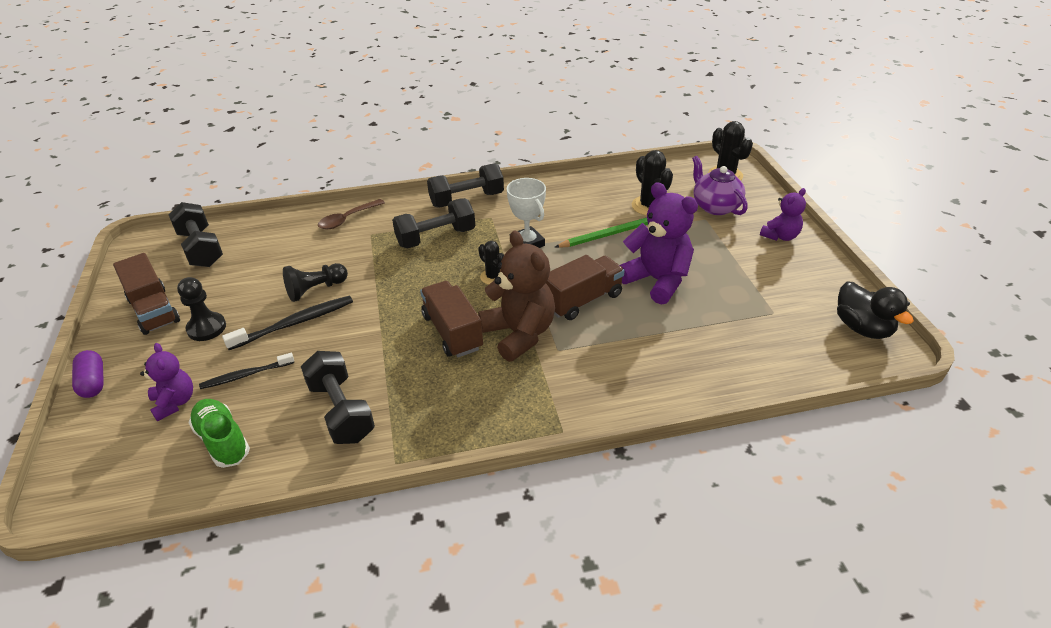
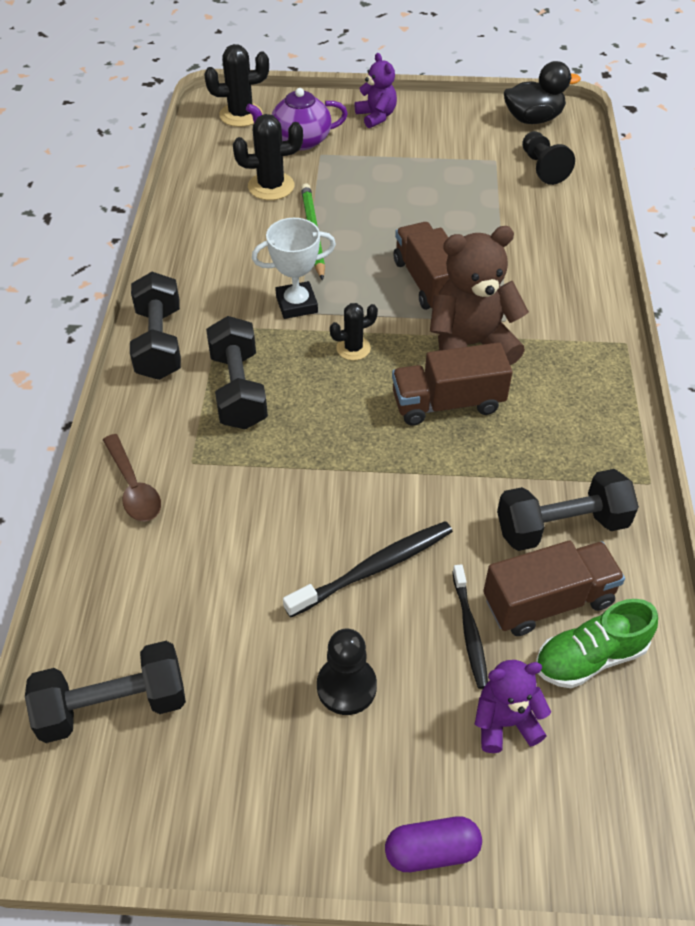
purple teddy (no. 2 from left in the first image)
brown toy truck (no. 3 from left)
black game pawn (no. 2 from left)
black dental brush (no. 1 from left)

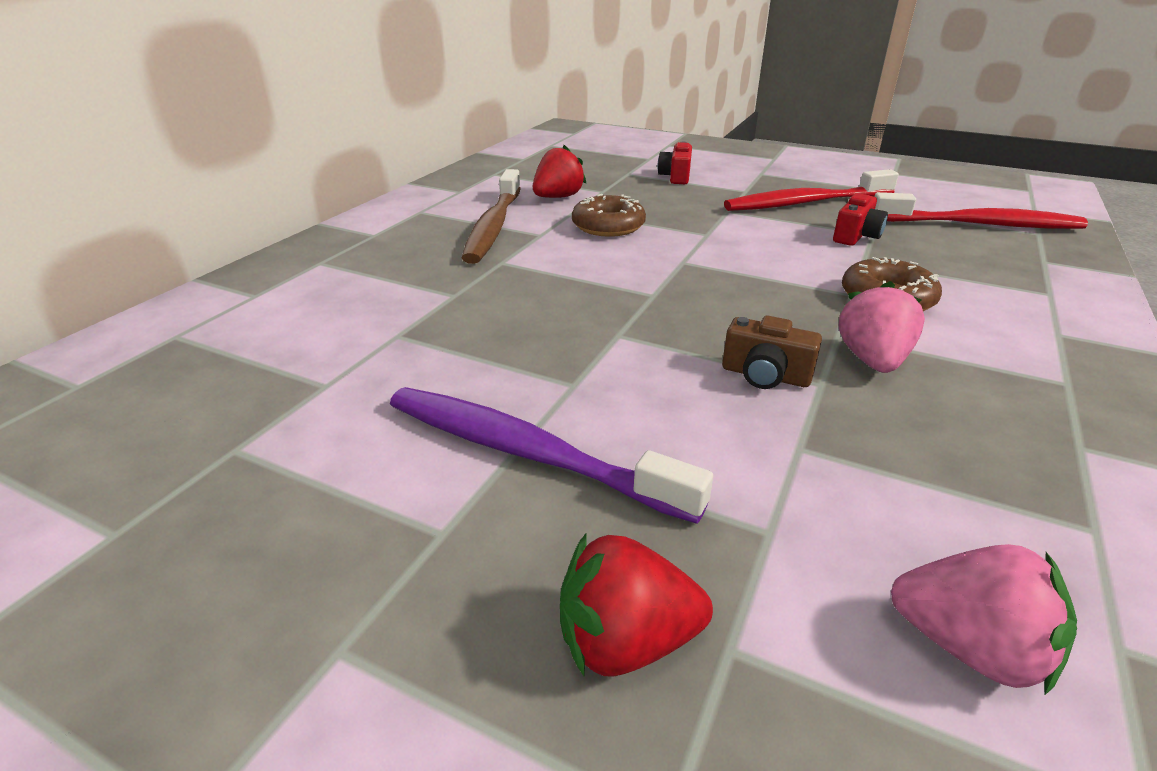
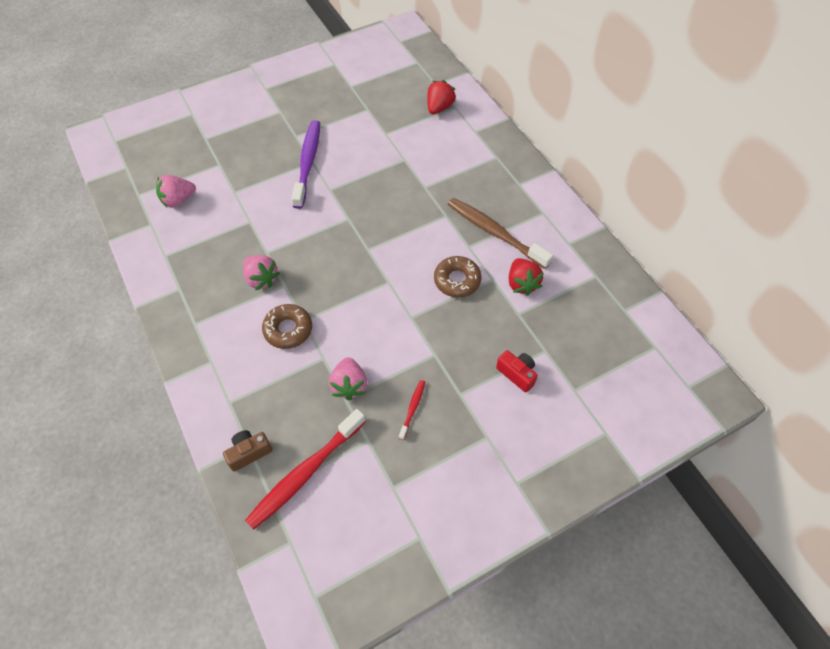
red berry (no. 1 from left)
brown compact camera
pink berry (no. 3 from left)
purple dental brush
red dental brush (no. 2 from left)

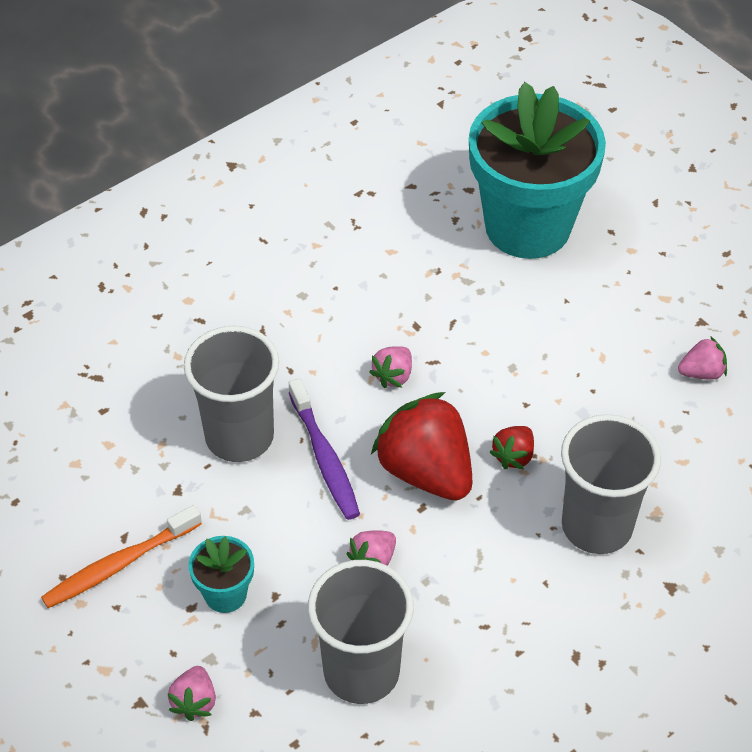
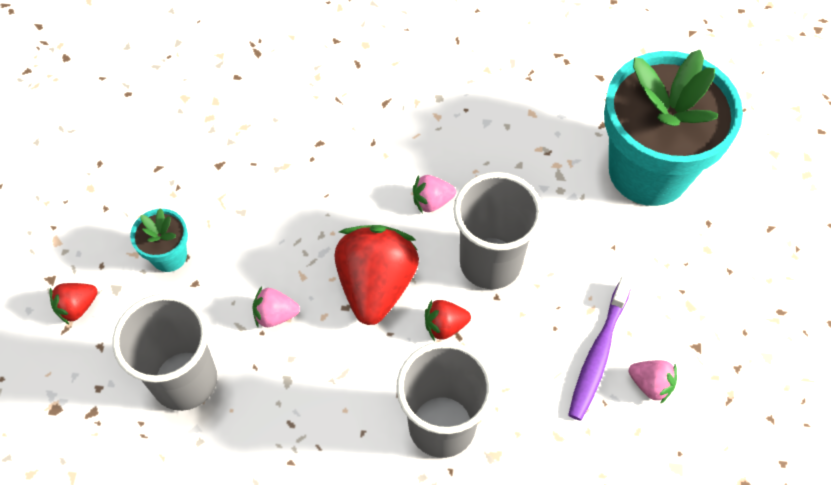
bright orange dental brush
grey tumbler (no. 3 from left)
purple dental brush
red berry (no. 1 from left)

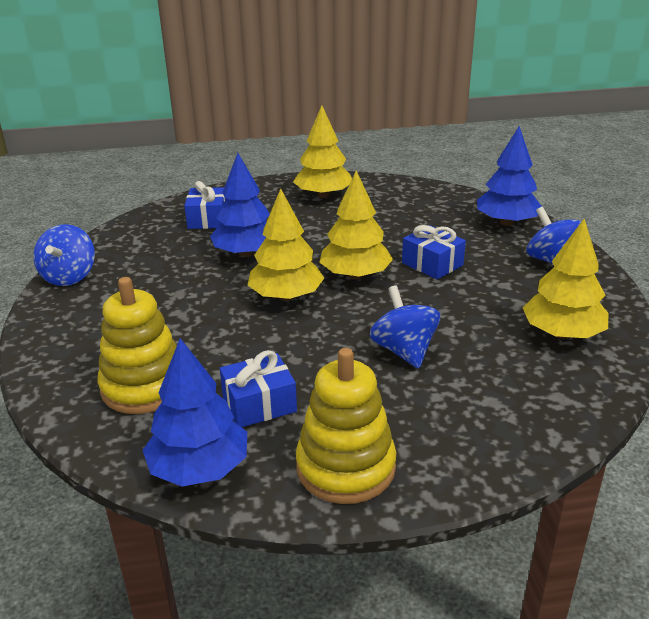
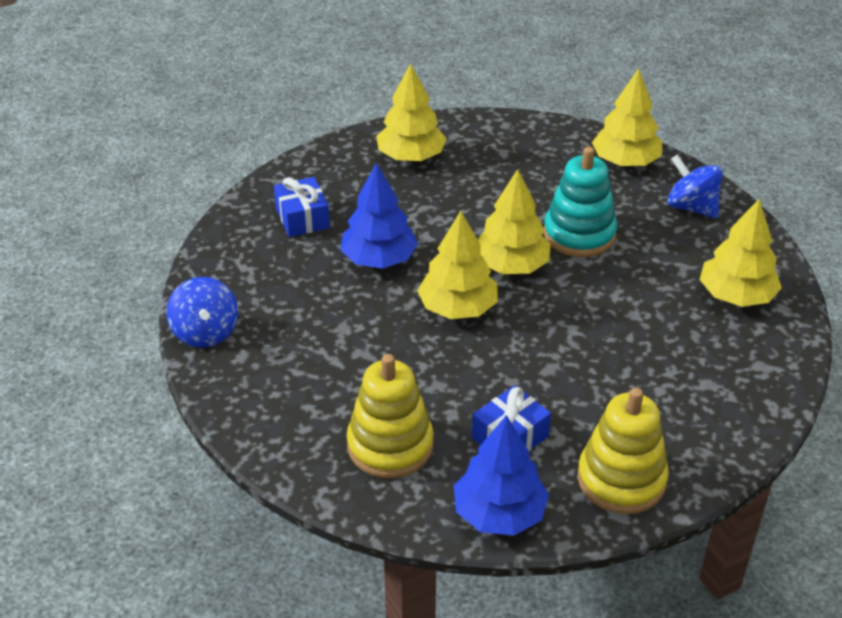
royal blue spinning top (no. 2 from left in the first image)
aqua stacking toy
golden tree (no. 4 from left)

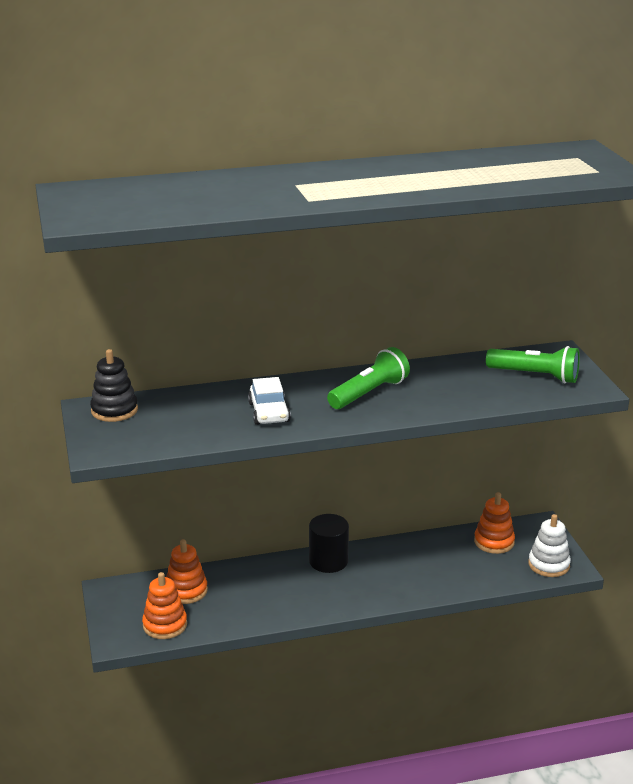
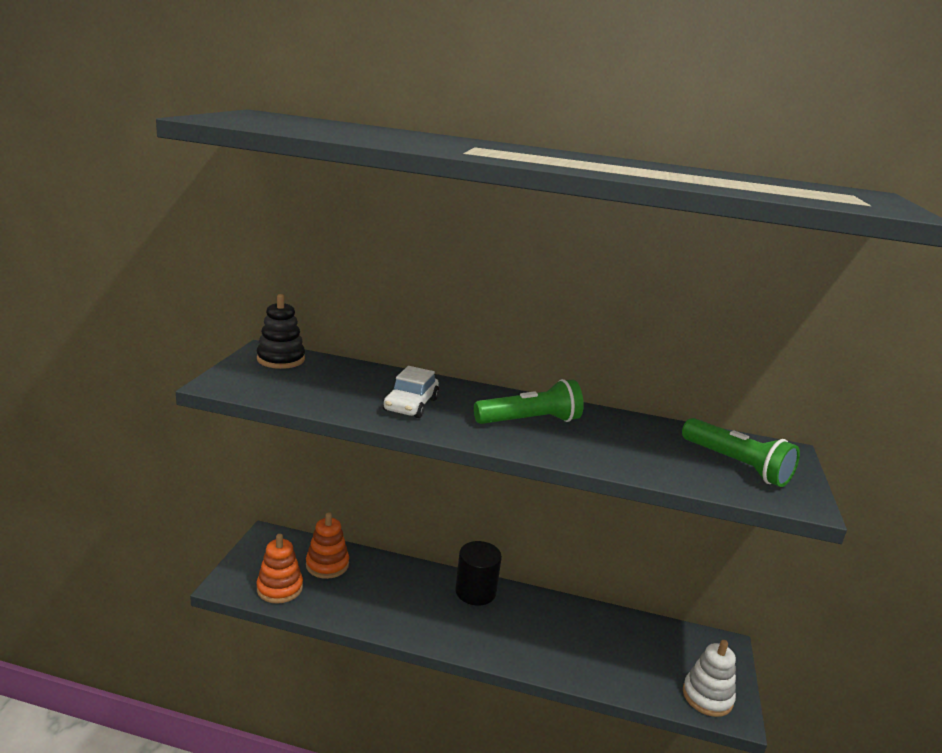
bright orange stacking toy (no. 3 from left in the first image)

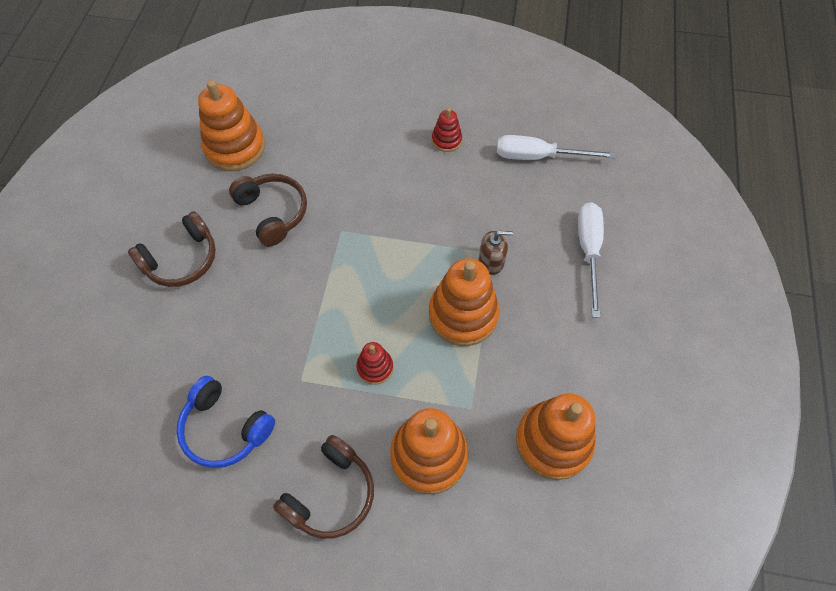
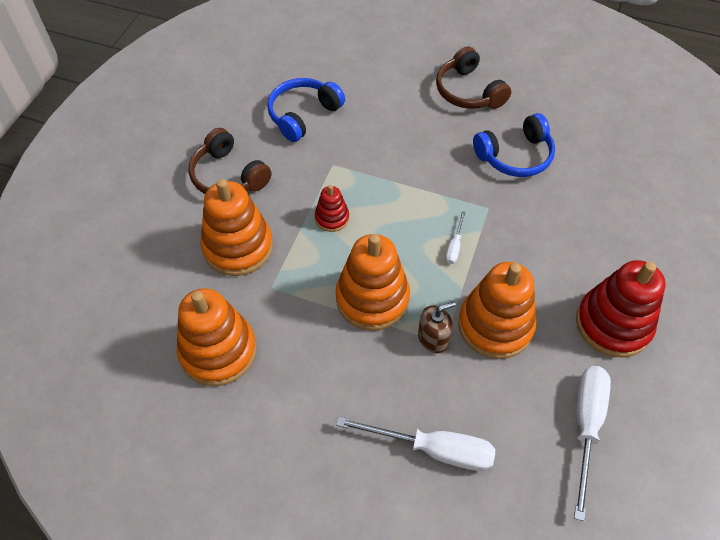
snow-white screwdriver (no. 2 from left)
bright orange stacking toy (no. 4 from left)
royal blue over-ear headphones (no. 2 from left)
brown pump bottle
red stacking toy (no. 2 from left)

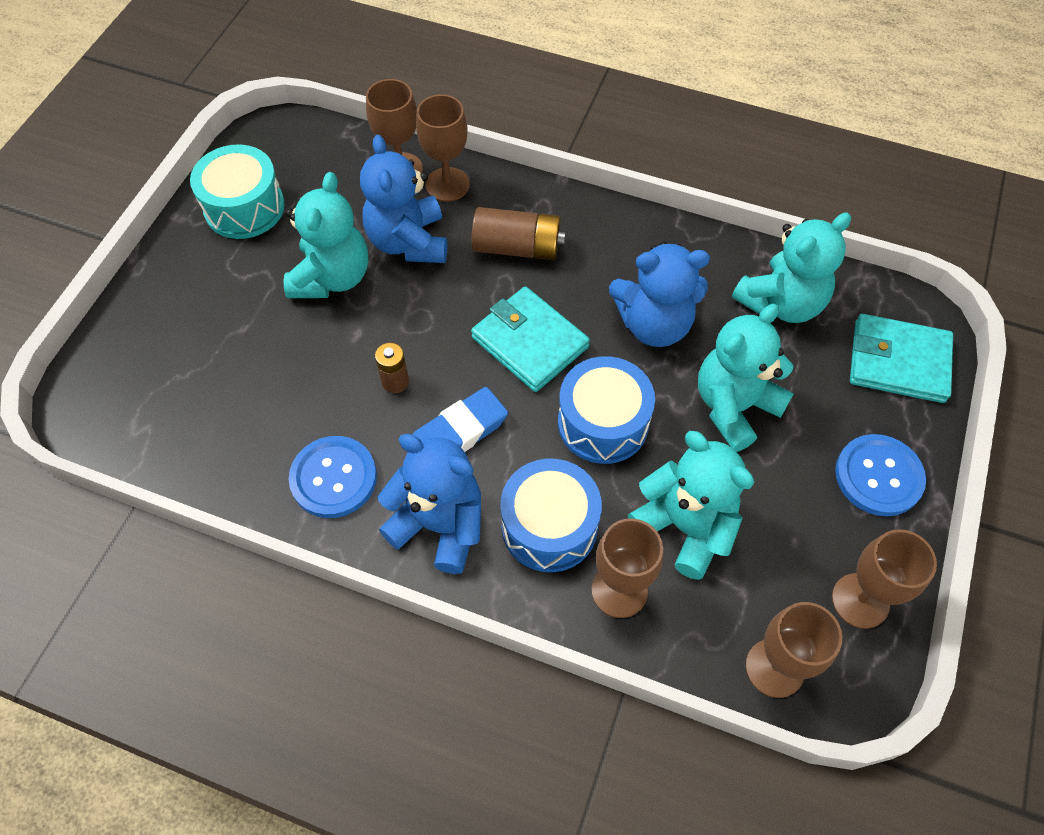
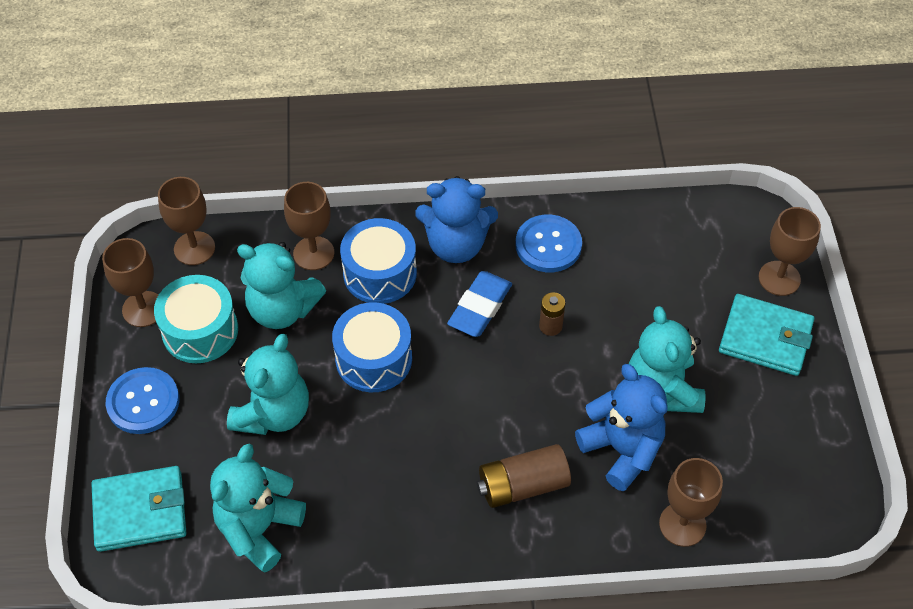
royal blue teddy (no. 3 from left in the first image)
aqua toy drum
brown wine glass (no. 5 from left)
aqua wallet (no. 2 from left)

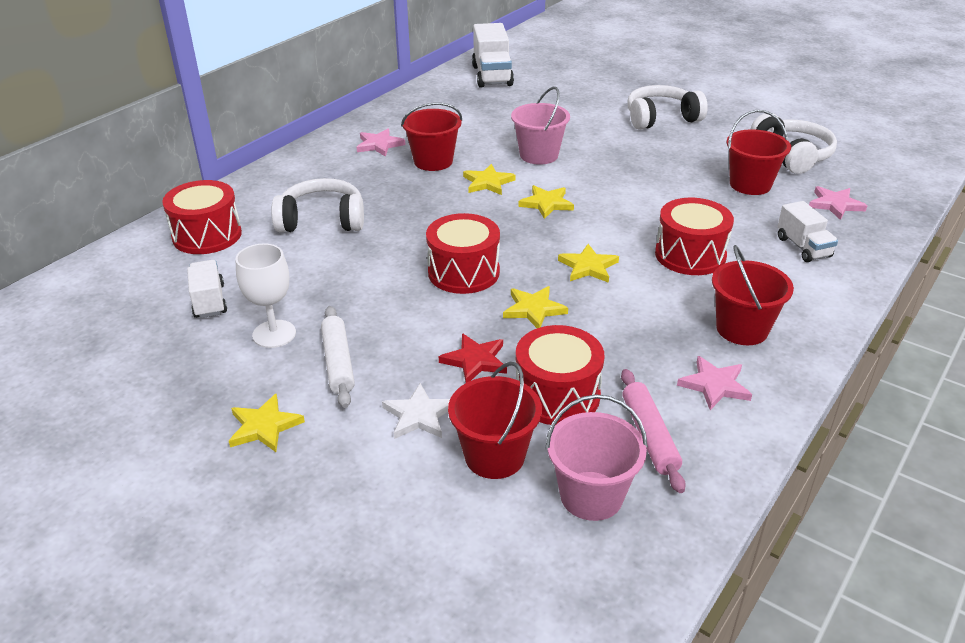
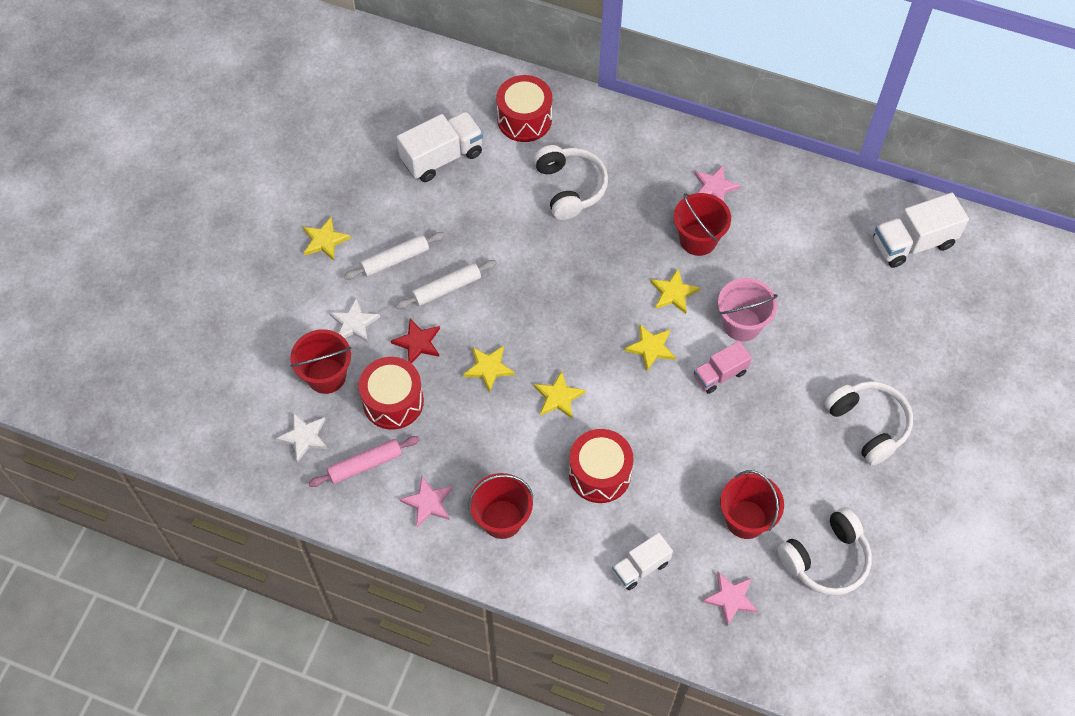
snow-white wine glass
red toy drum (no. 2 from left in the first image)
snow-white pastry roller (no. 2 from left)
pink toy truck
snow-white star shape (no. 1 from left)
snow-white toy truck (no. 1 from left)

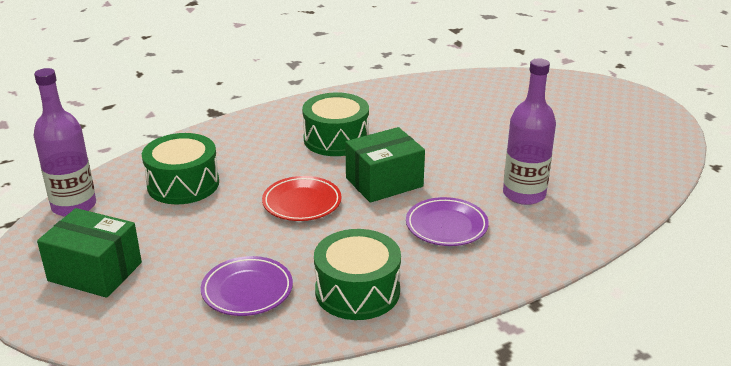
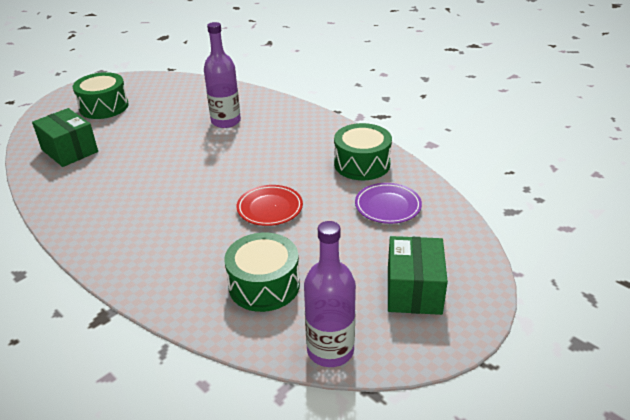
purple plate (no. 2 from left in the first image)
leaf-green toy drum (no. 1 from left)
leaf-green package (no. 1 from left)

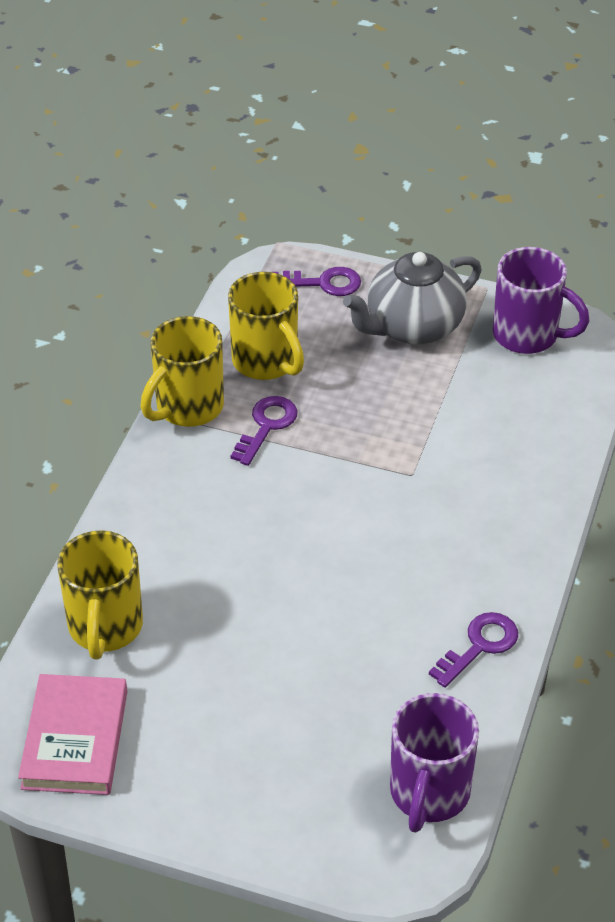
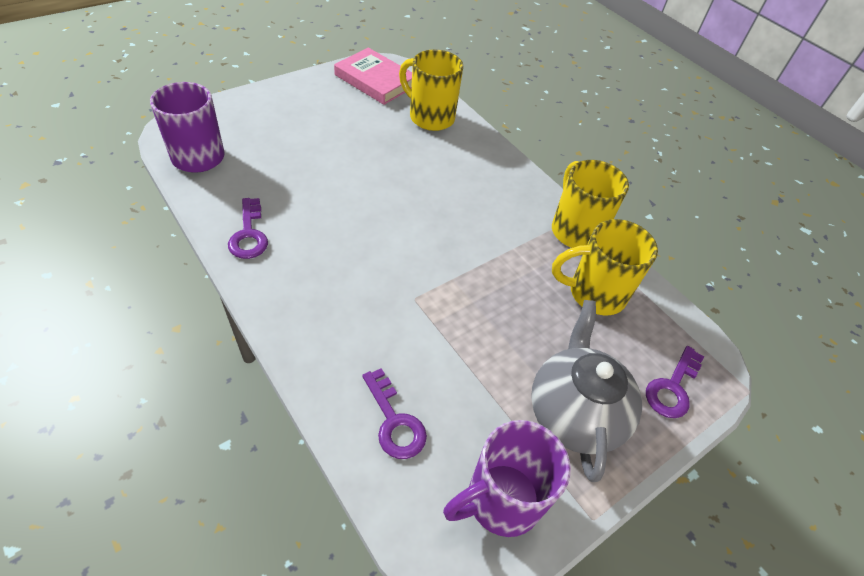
purple key (no. 2 from left)

